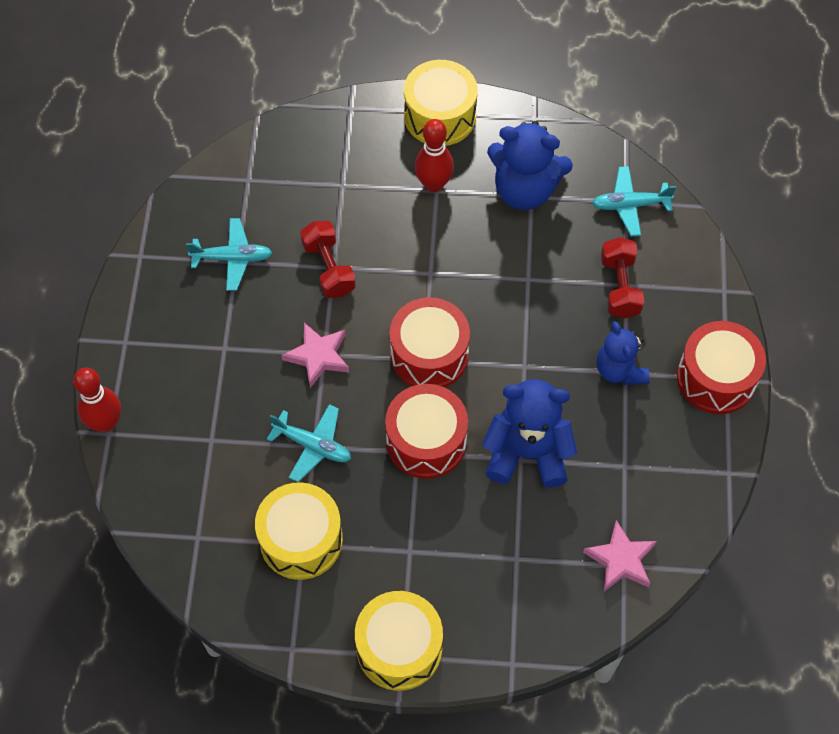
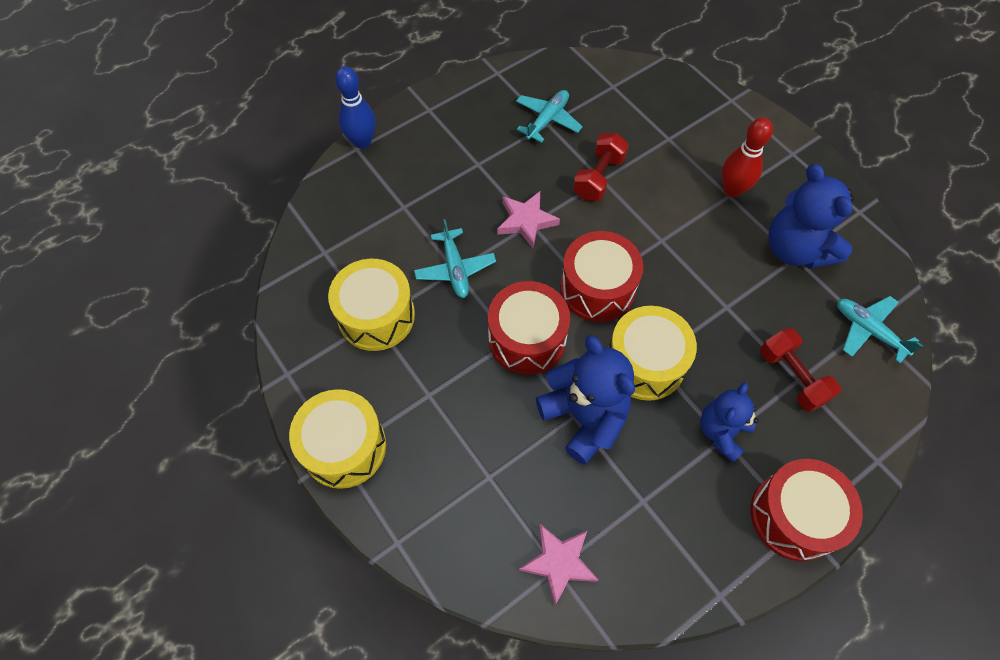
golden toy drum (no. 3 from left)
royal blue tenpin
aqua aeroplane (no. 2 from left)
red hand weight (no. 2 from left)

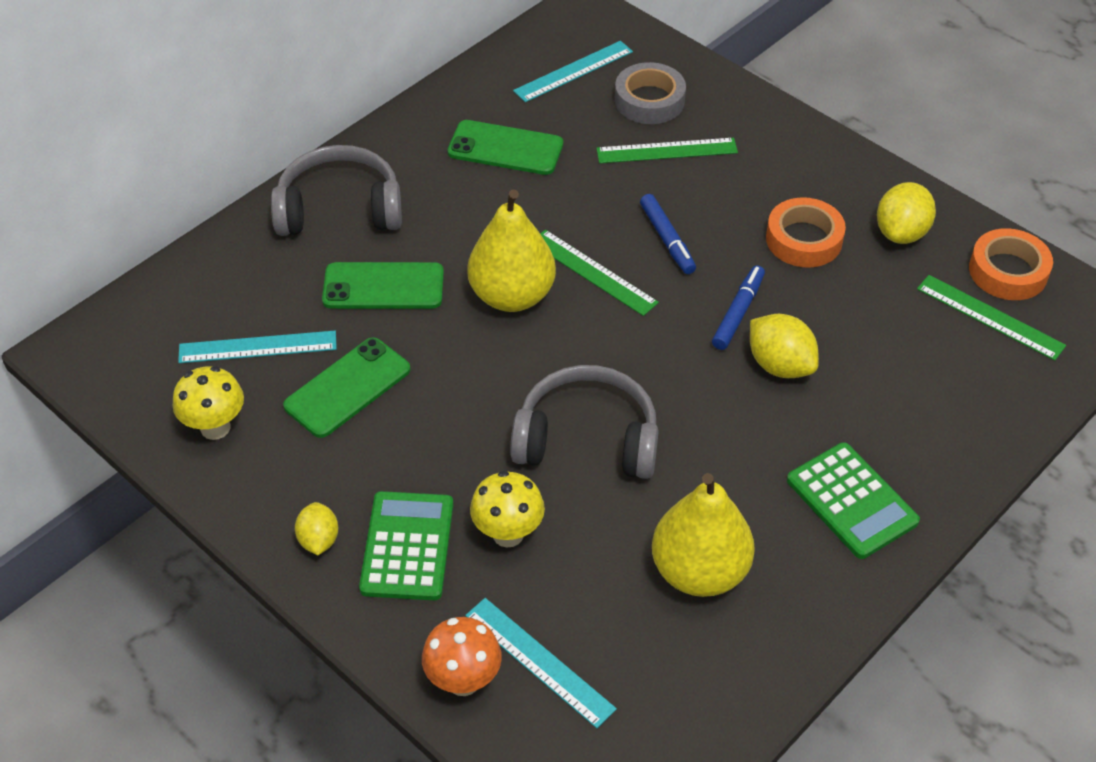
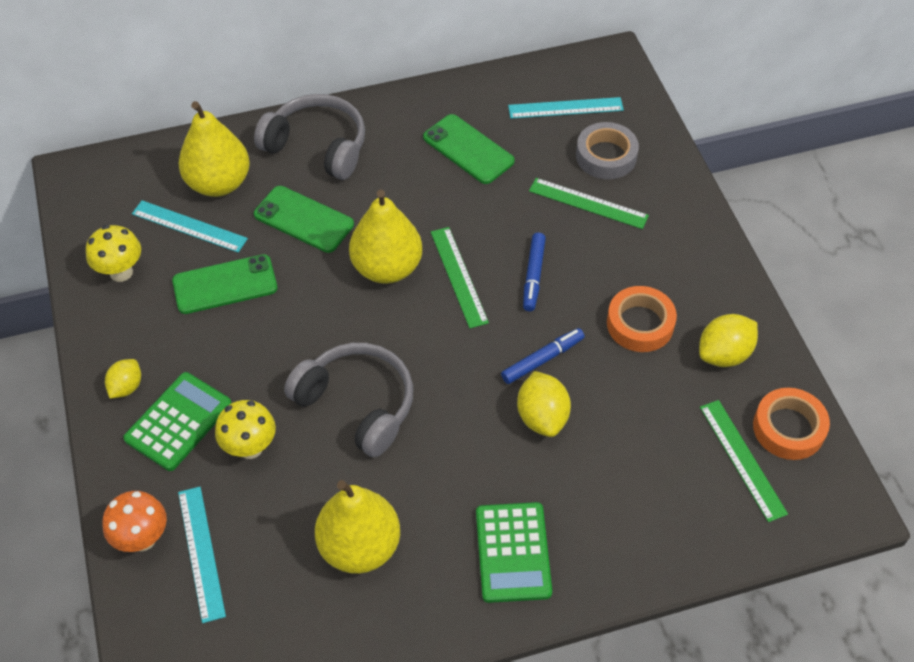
golden pear fruit (no. 1 from left)

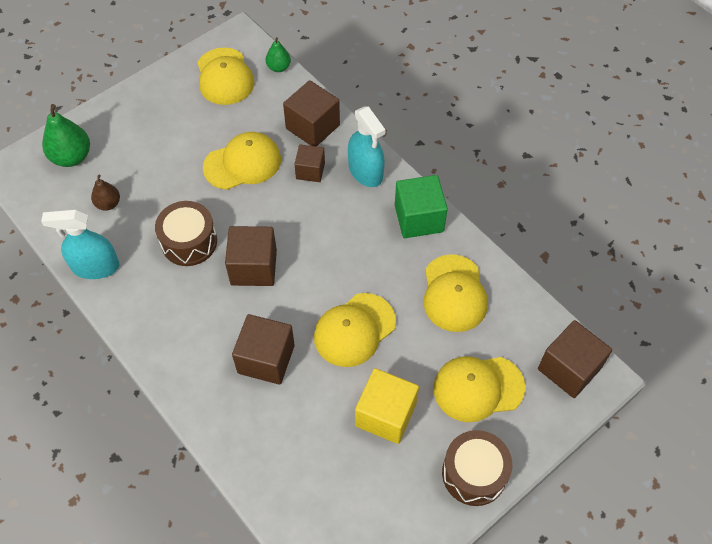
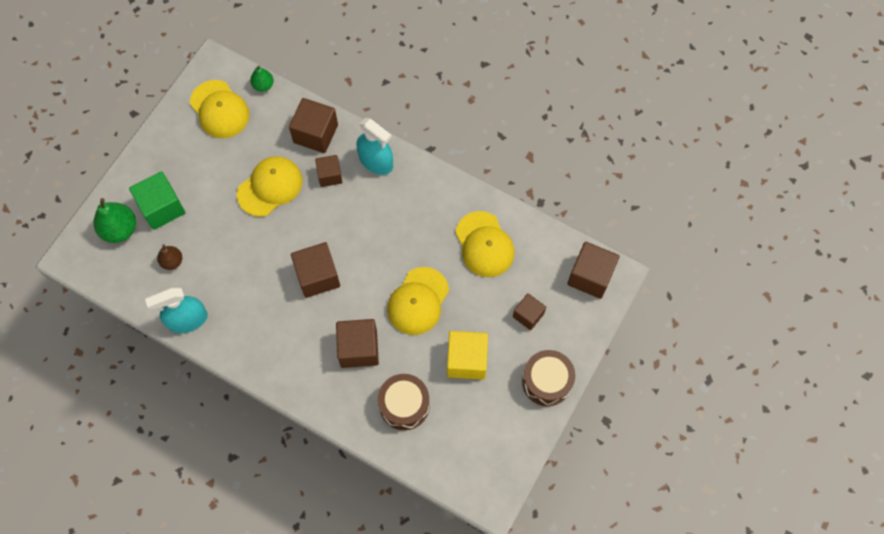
brown toy drum (no. 1 from left)
leaf-green block
brown block (no. 5 from left)

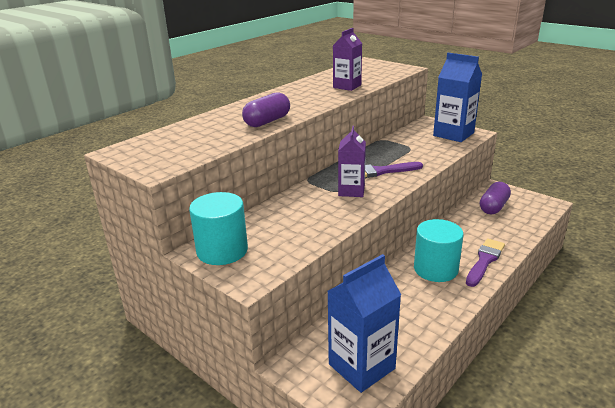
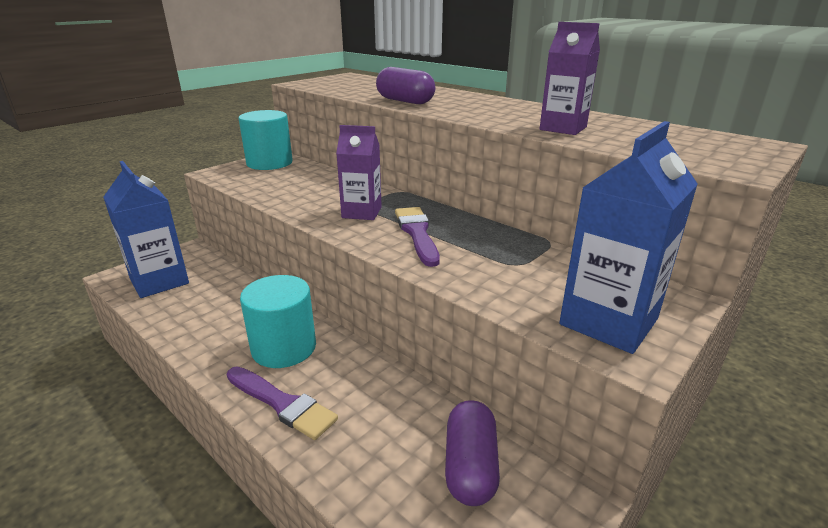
purple pill (no. 2 from left)

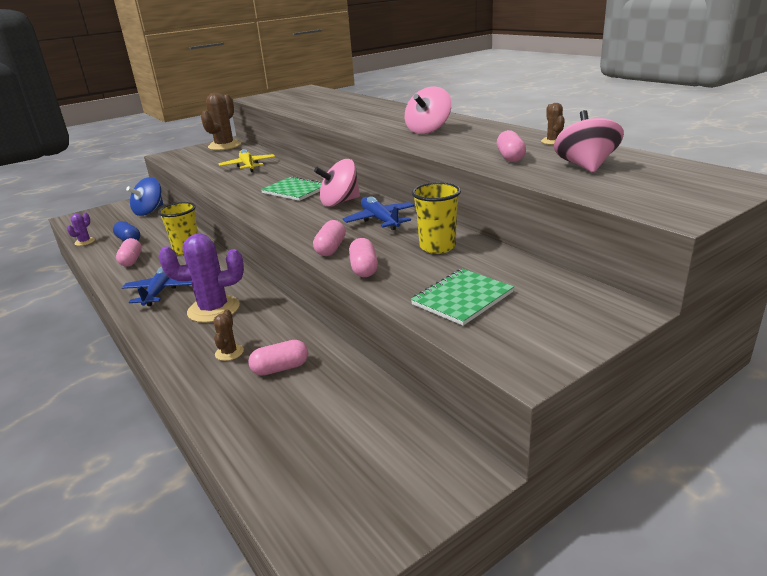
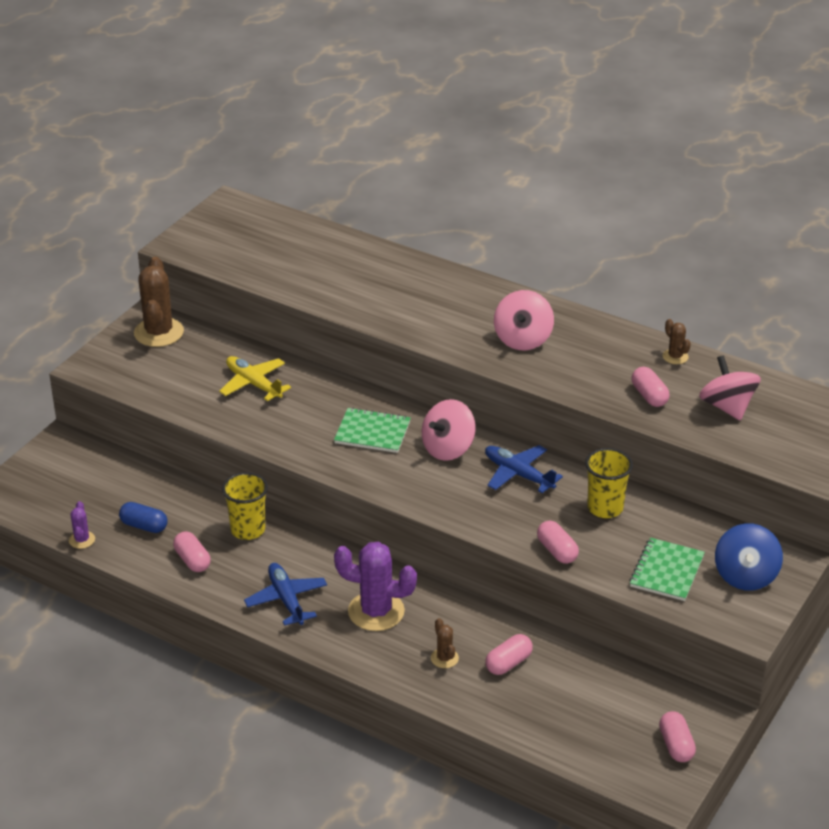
royal blue spinning top
pink pill (no. 5 from left)
purple cactus (no. 2 from left)

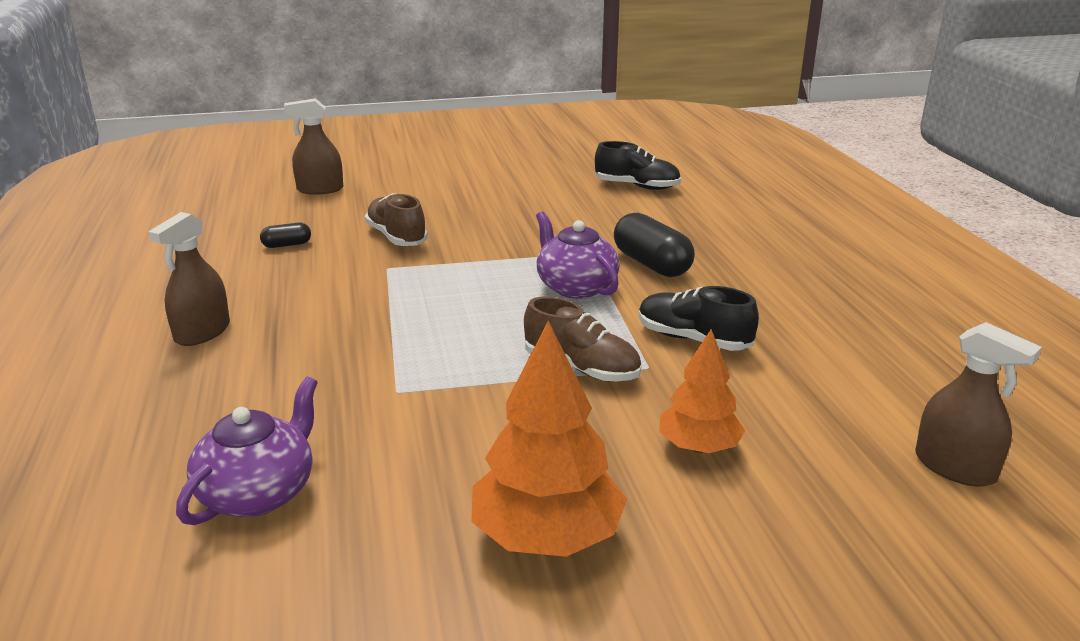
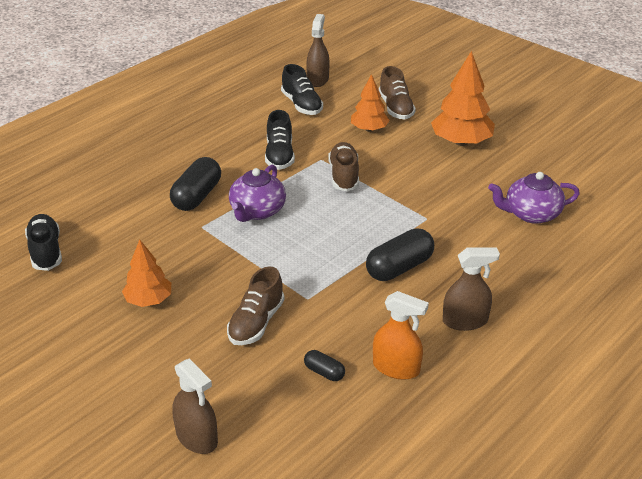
bright orange tree (no. 1 from left)
black shoe (no. 3 from left)
black pill (no. 3 from left)
bright orange sprayer
brown shoe (no. 3 from left)

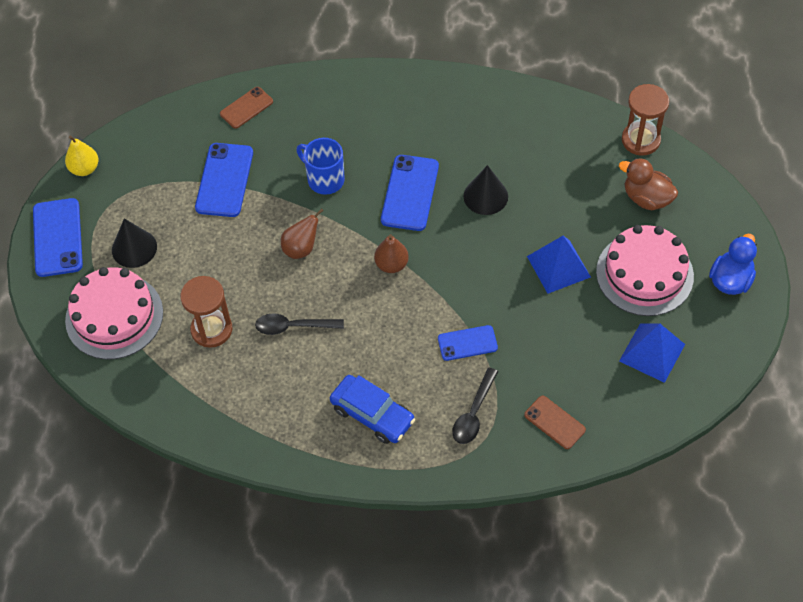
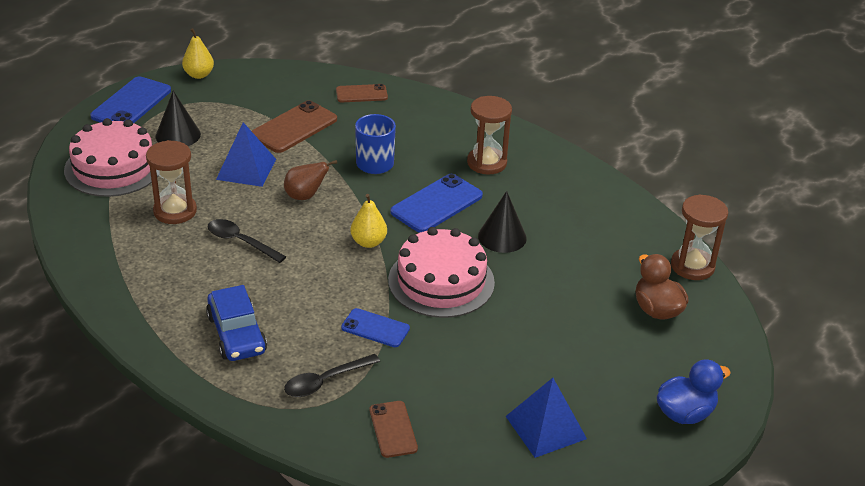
brown sandglass (no. 2 from left)
royal blue pyramid (no. 1 from left)
pink cake (no. 2 from left)
brown smartphone (no. 1 from left)
golden pear fruit (no. 2 from left)

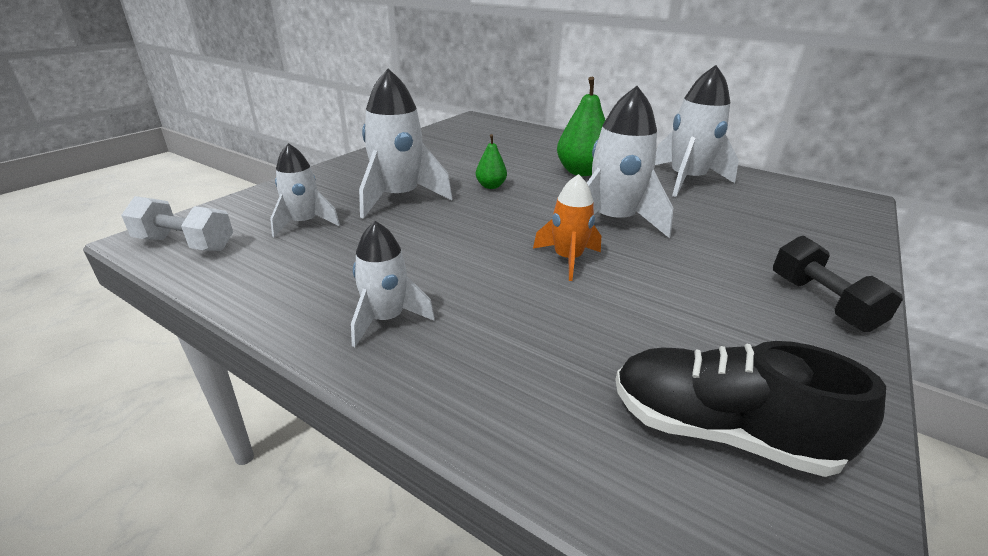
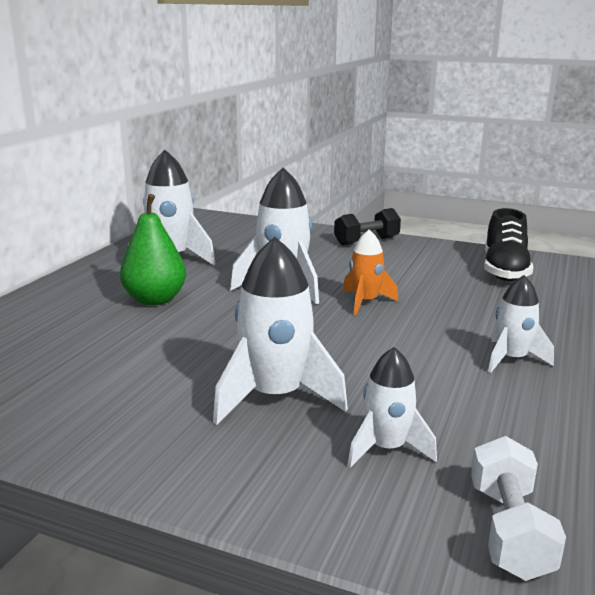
leaf-green pear fruit (no. 1 from left in the first image)

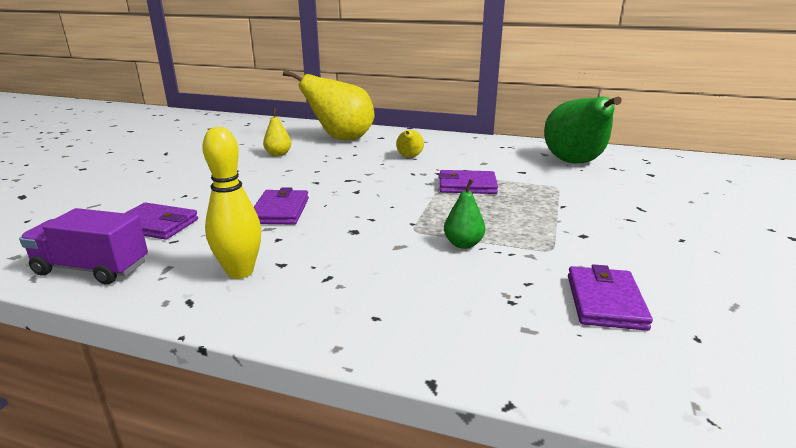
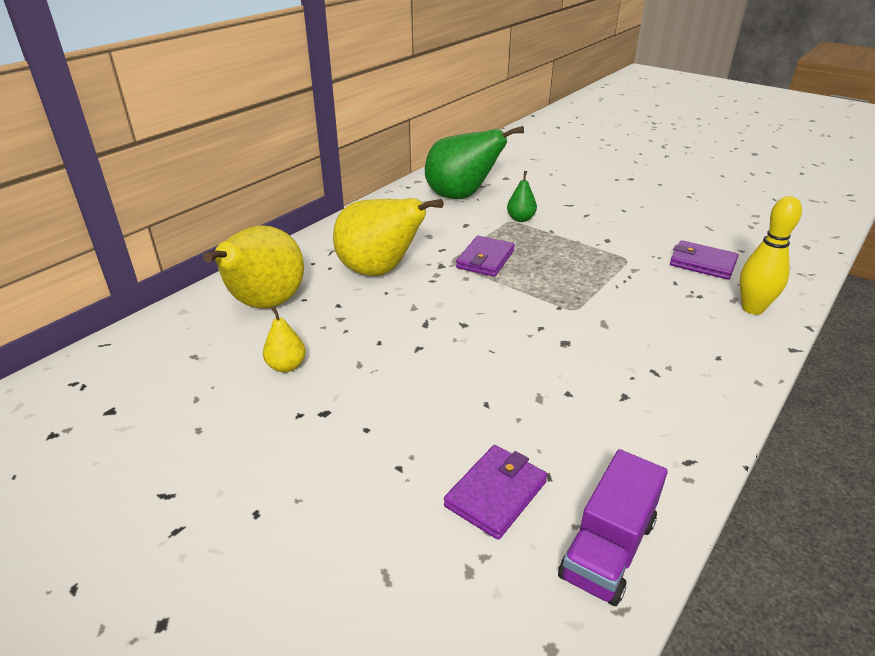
purple wallet (no. 2 from left in the first image)
golden tenpin
leaf-green pear fruit (no. 2 from left)
golden pear fruit (no. 3 from left)

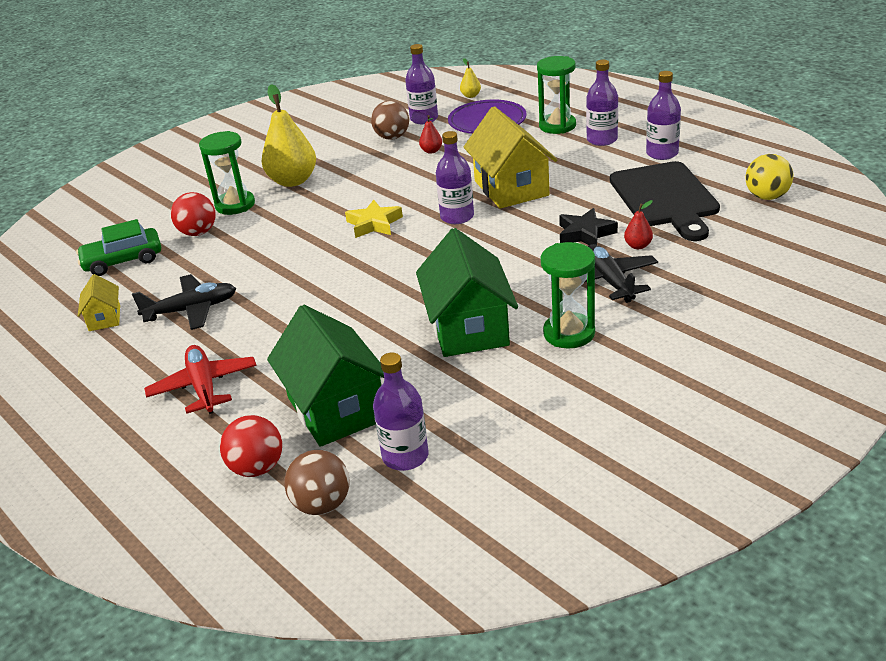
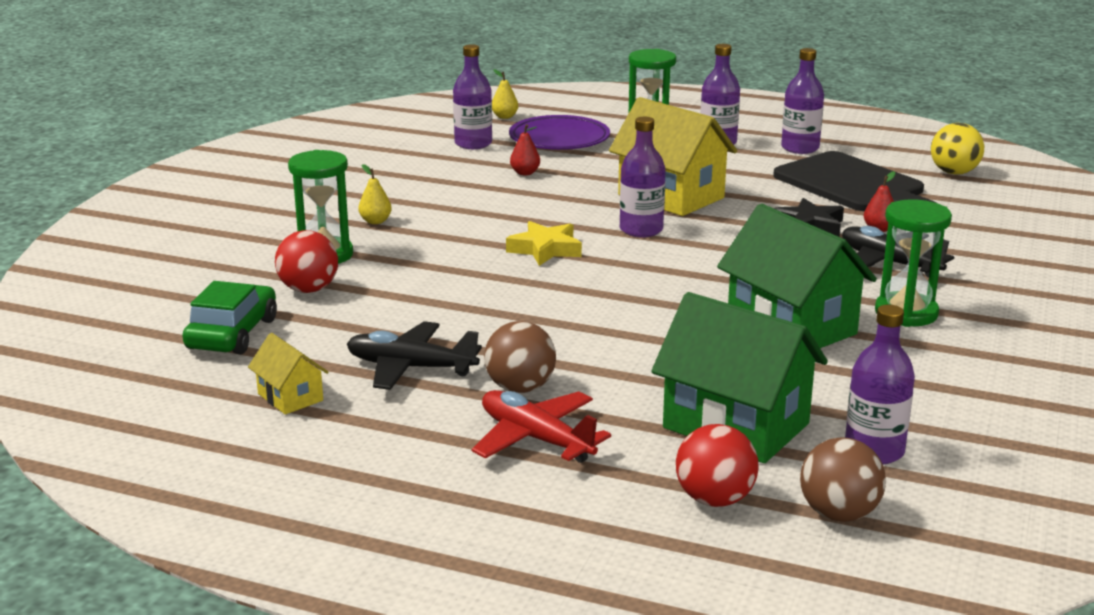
brown ball (no. 1 from left)
leaf-green toy car
black aeroplane (no. 1 from left)
golden pear fruit (no. 1 from left)

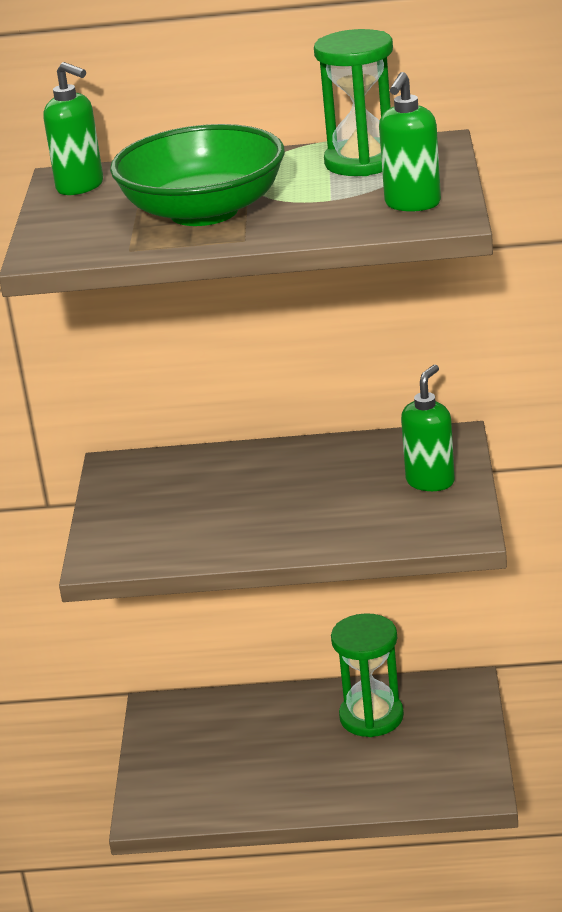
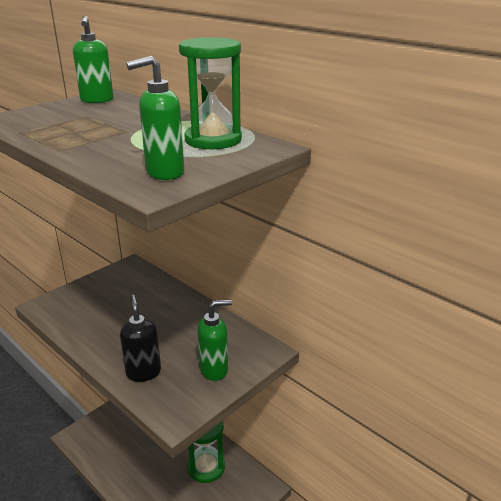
leaf-green bowl
black pump bottle

